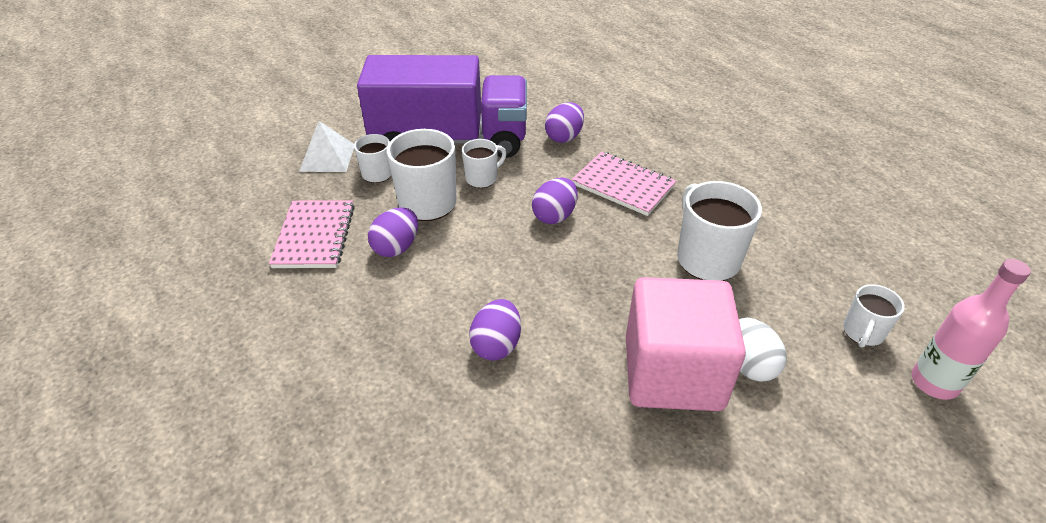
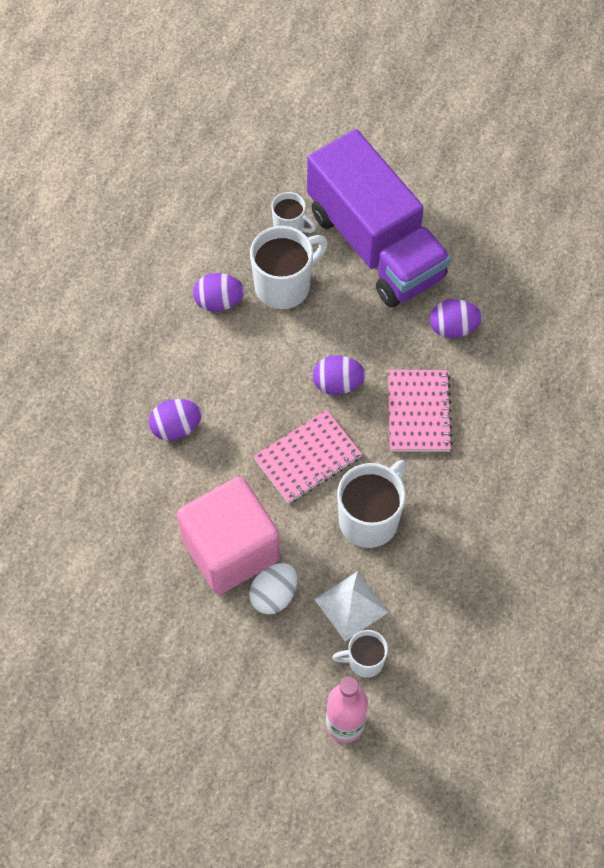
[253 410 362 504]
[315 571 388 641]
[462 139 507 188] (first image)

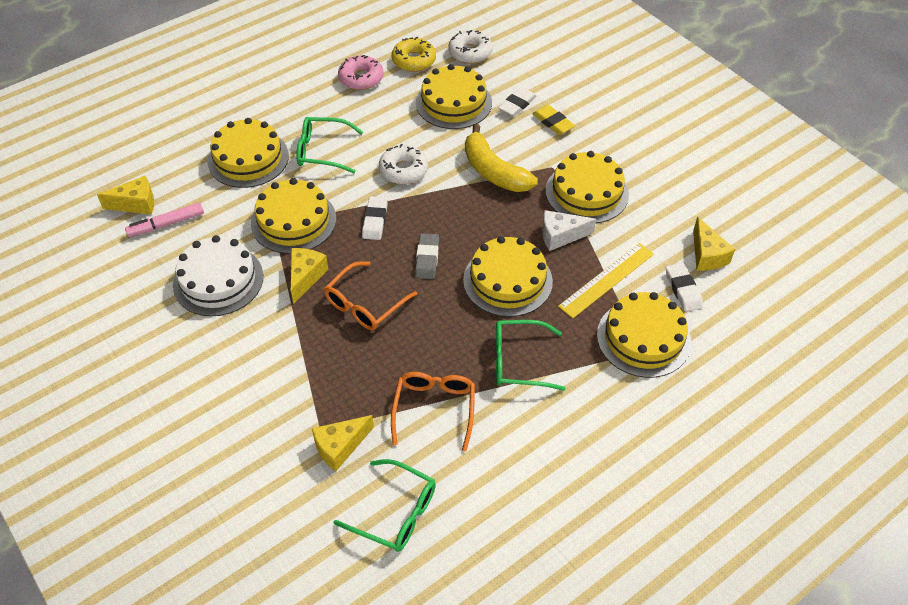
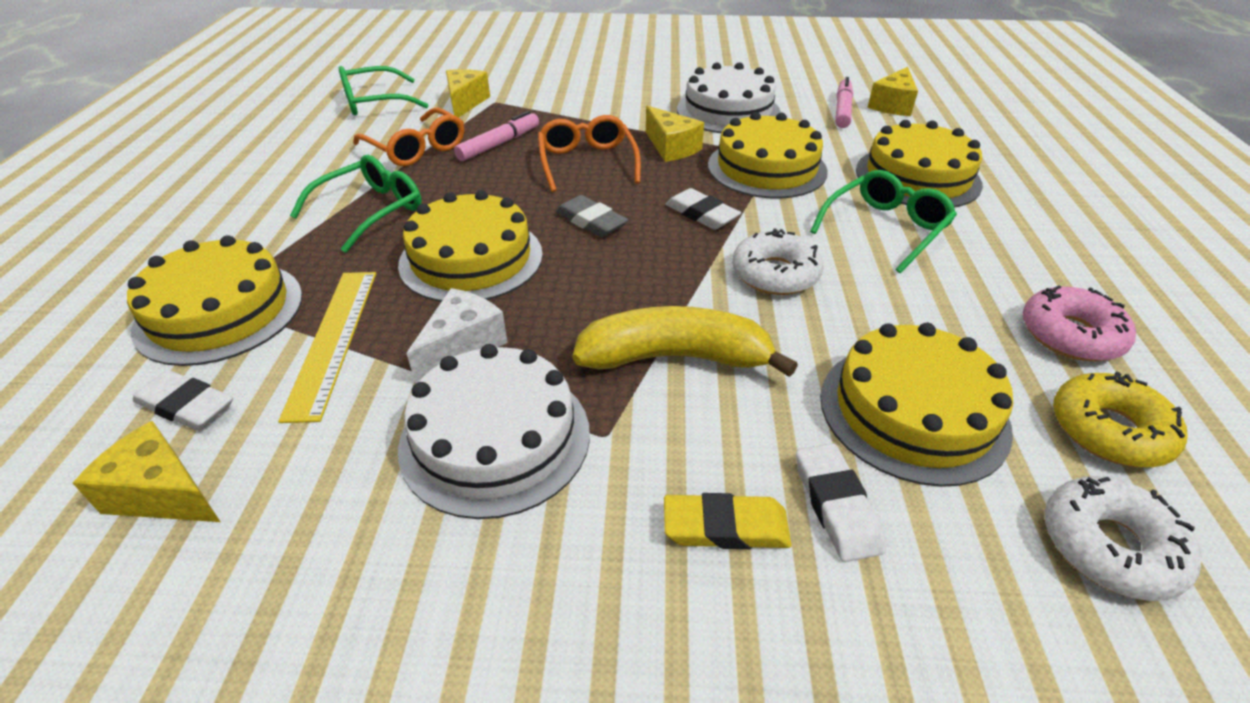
[398 344 590 519]
[454 111 539 161]

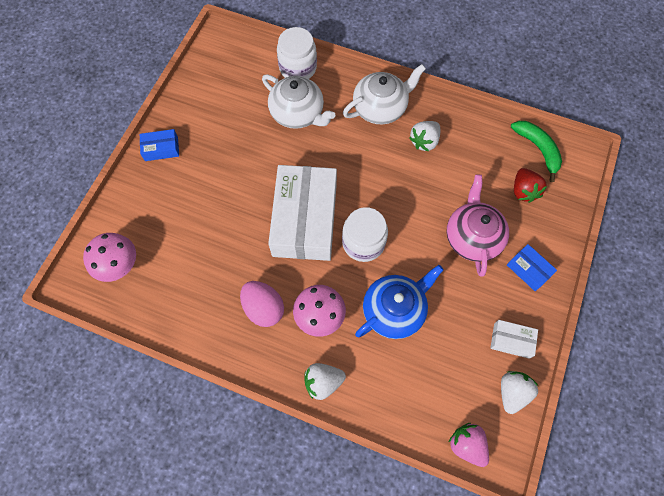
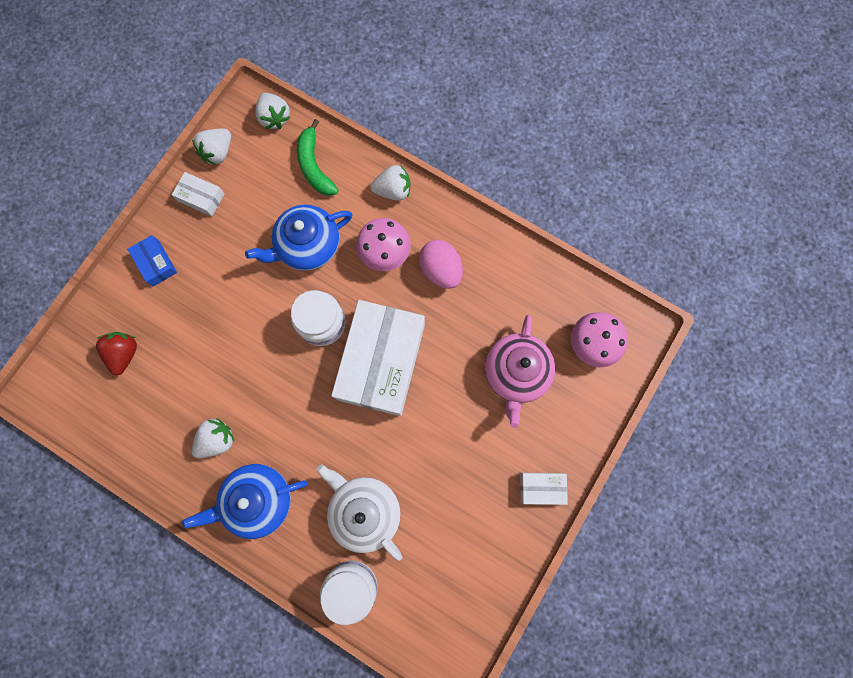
[182 464 308 539]
[255 93 291 129]
[297 119 339 196]
[485 315 555 428]
[520 473 568 505]

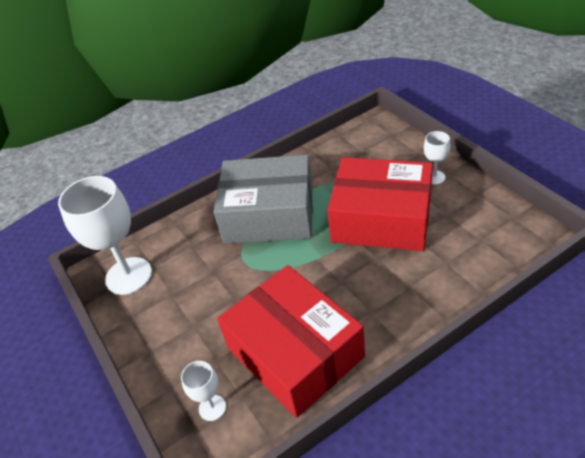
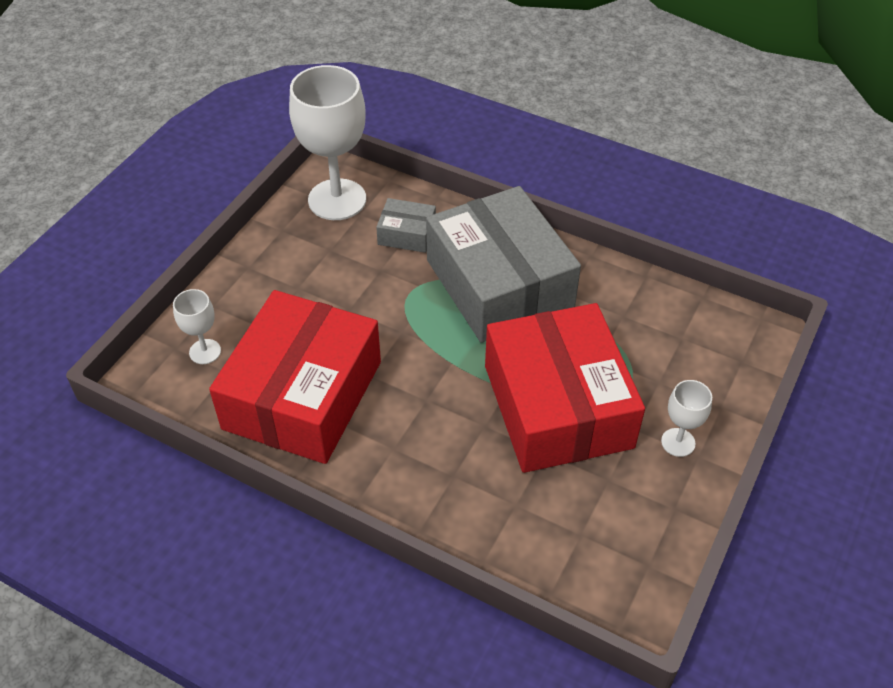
[376 198 436 253]

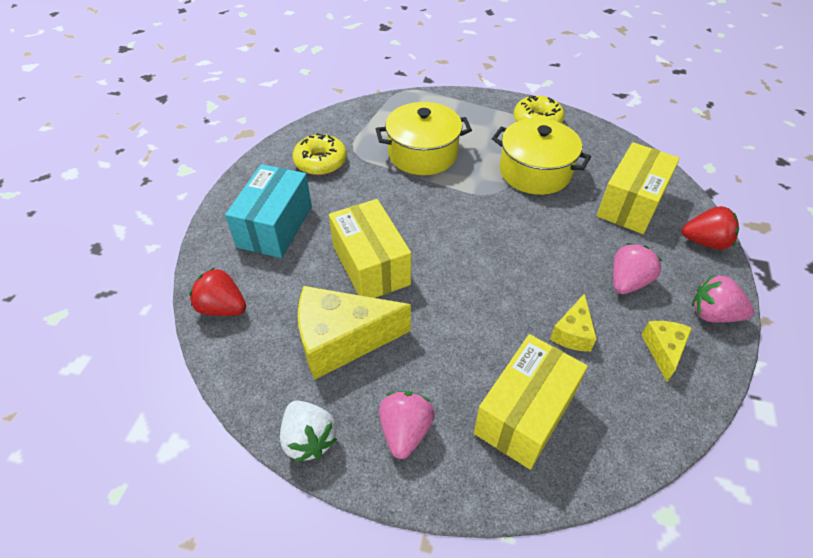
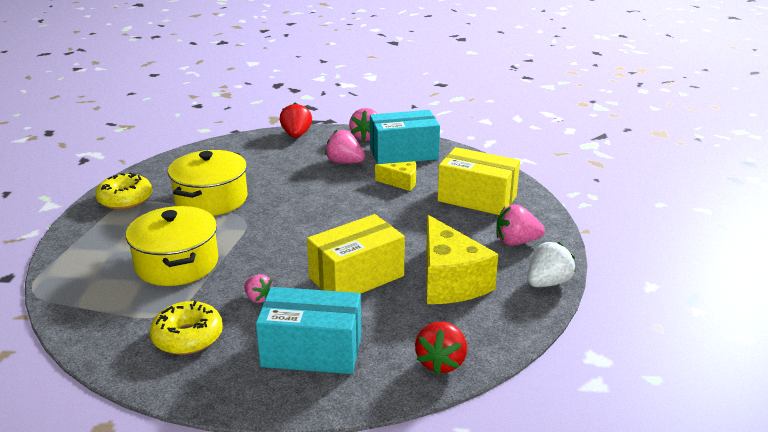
[244 274 273 303]
[370 110 440 164]
[597 142 680 234] (first image)

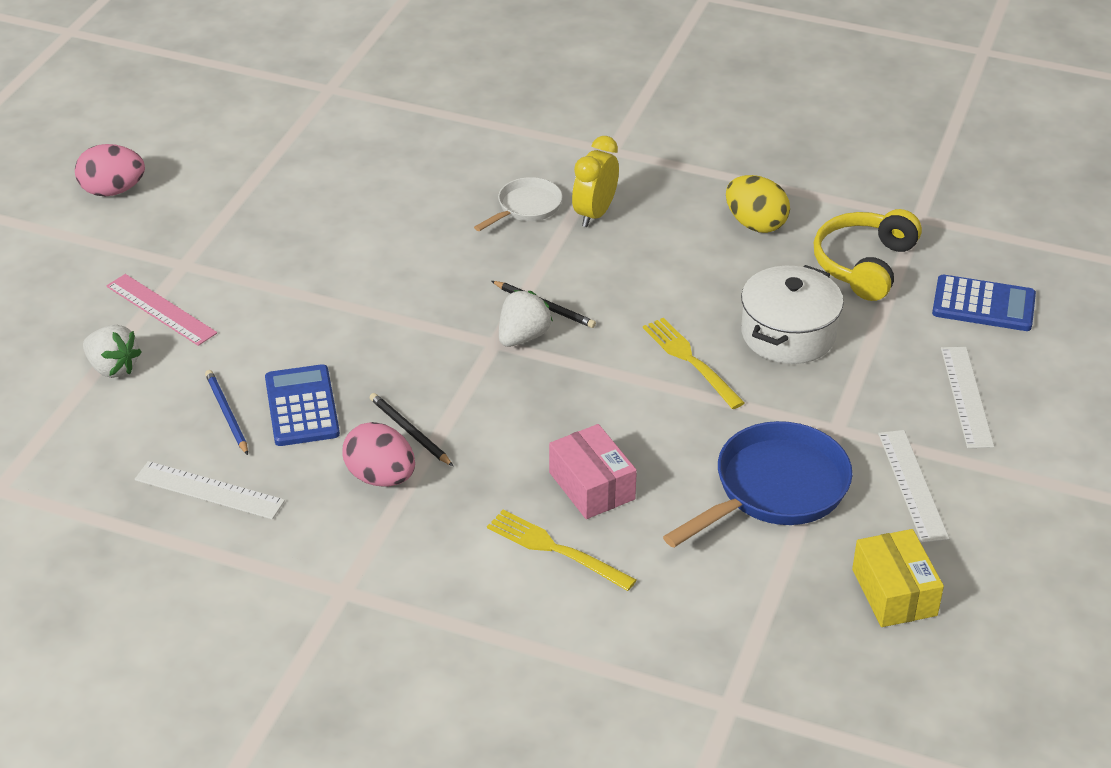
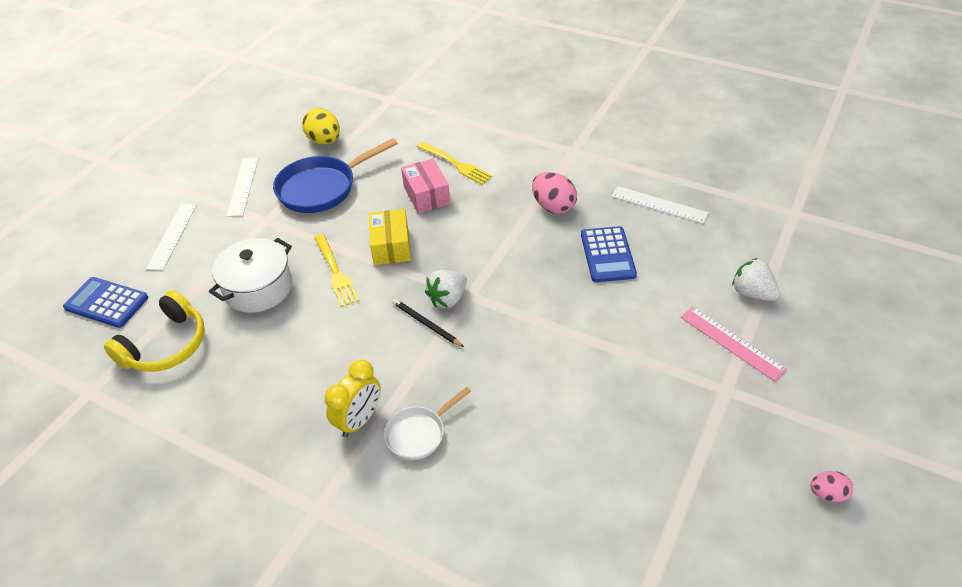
[302 108 340 144]
[369 209 411 265]
[810 471 853 503]
[205 370 248 455] (first image)
[370 393 453 466] (first image)

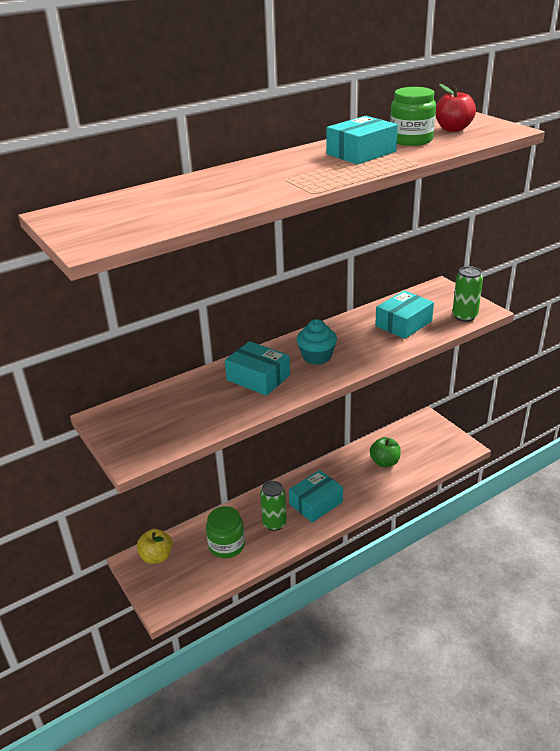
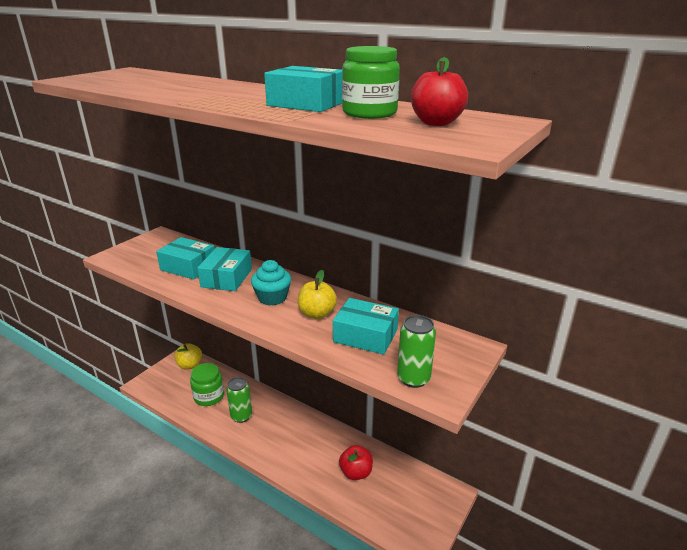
[156 237 215 280]
[298 270 337 319]
[339 445 373 480]

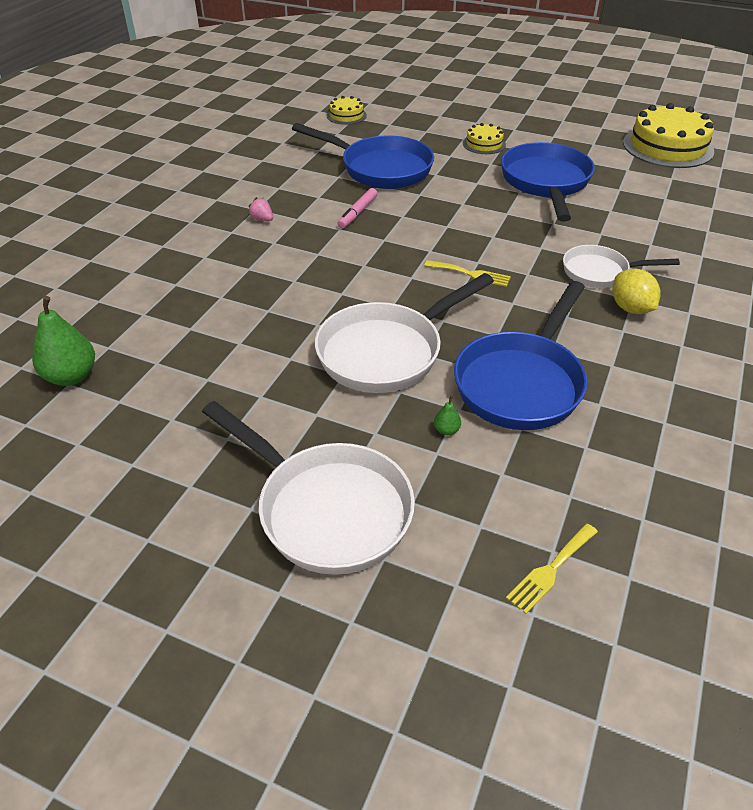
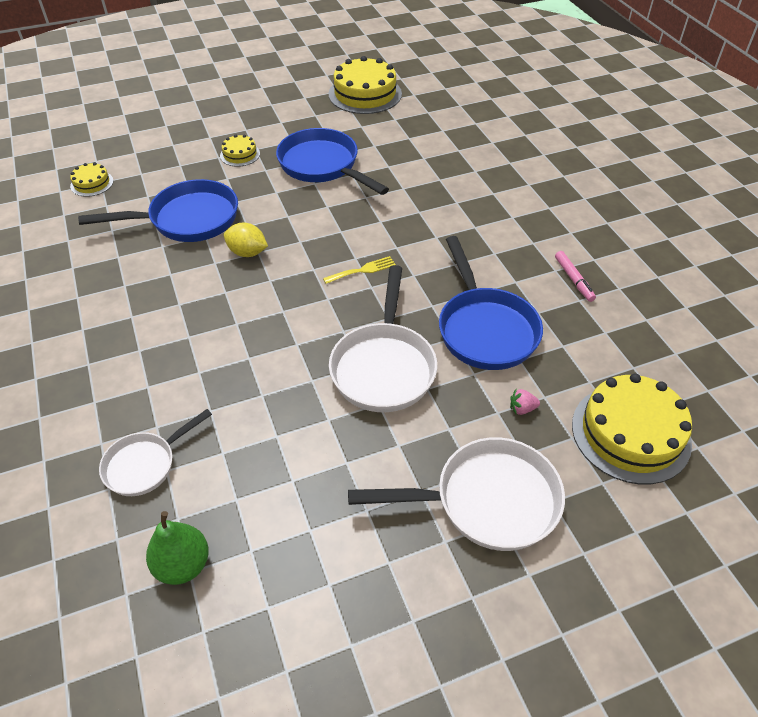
[99 409 212 496]
[224 223 268 257]
[510 389 540 415]
[555 251 596 302]
[572 373 692 484]
[434 396 461 435] (first image)

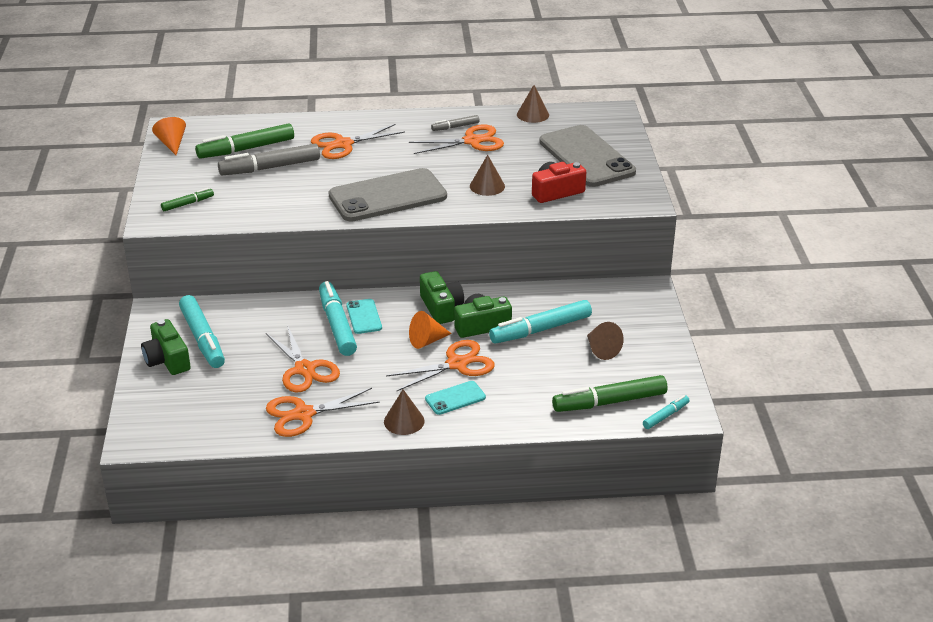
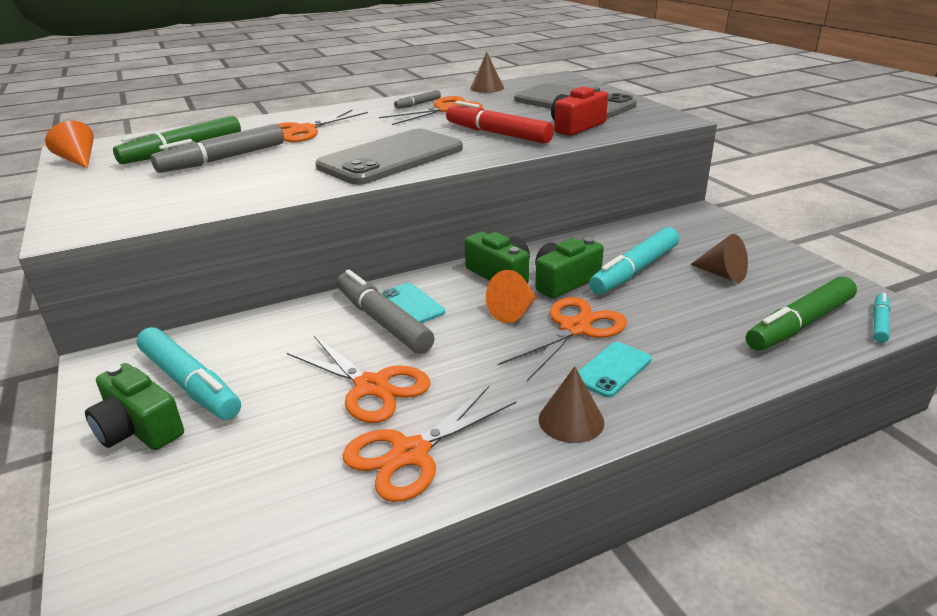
[336 270 434 354]
[446 101 554 144]
[161 188 214 211] (first image)

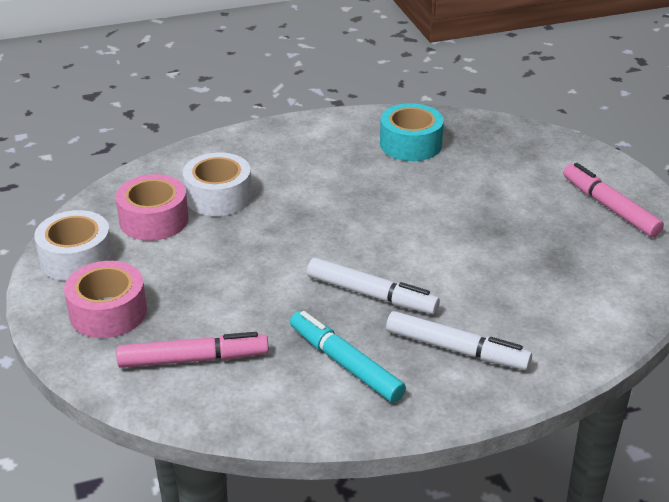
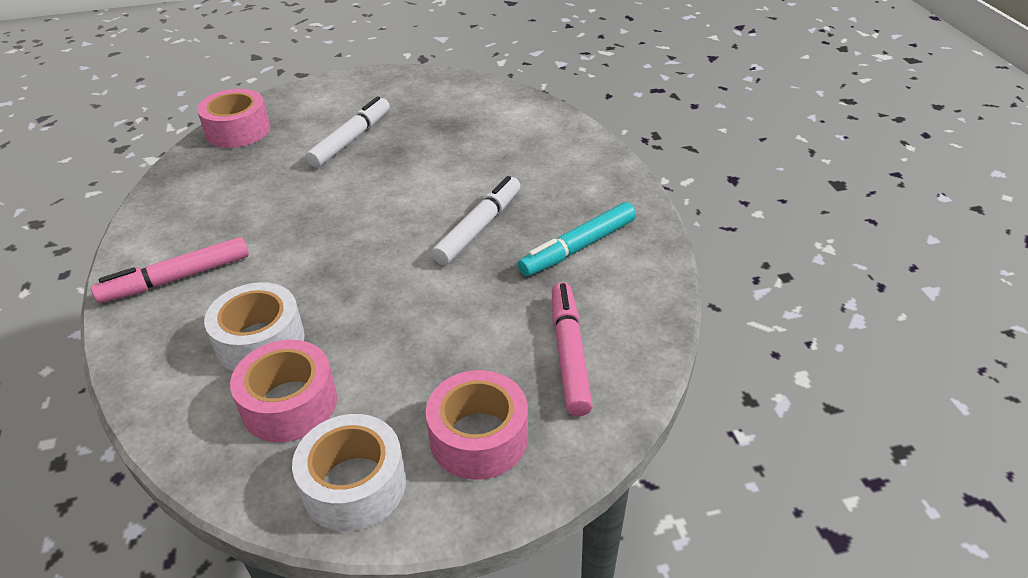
[91 237 249 303]
[197 89 270 148]
[306 96 390 168]
[380 103 444 161] (first image)

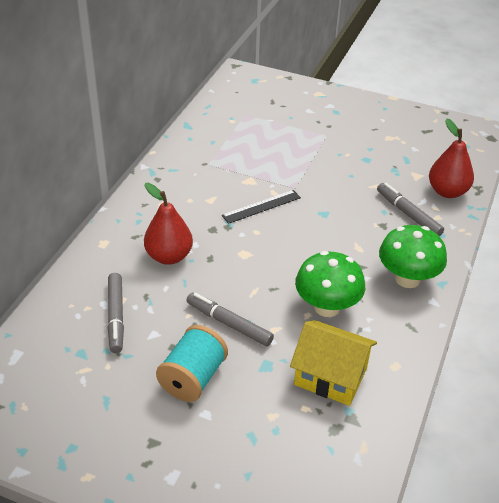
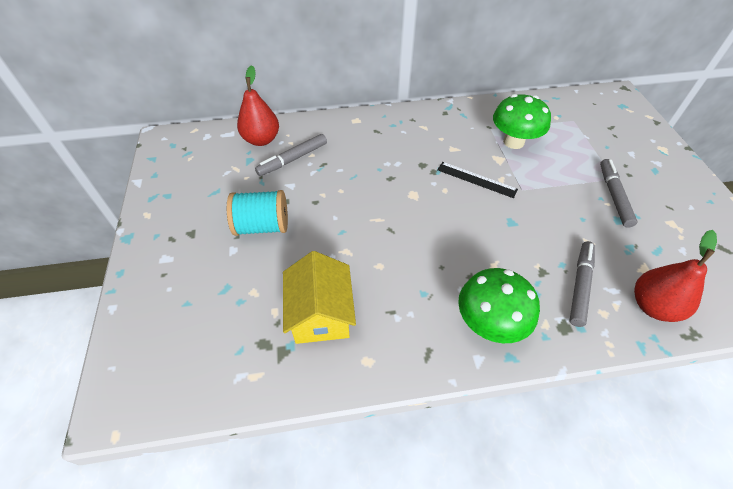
[237 65 279 146]
[493 94 551 149]
[600 159 637 228]

